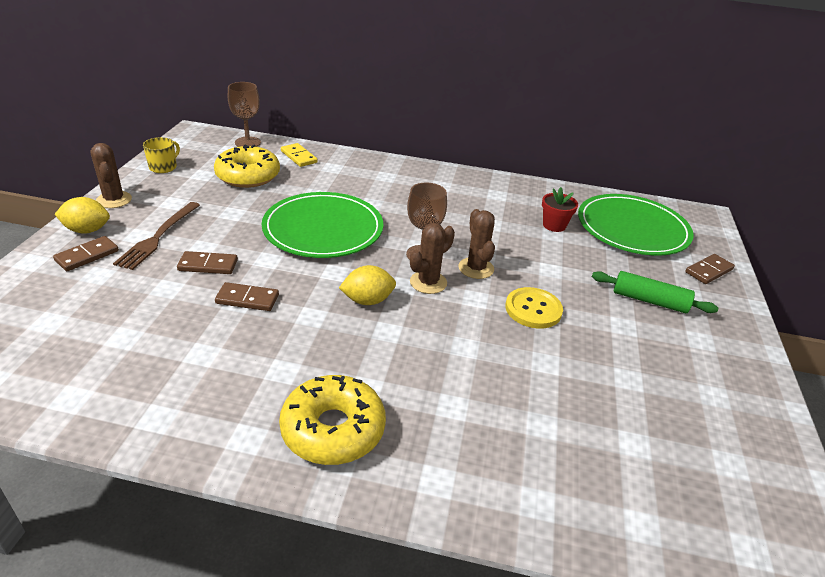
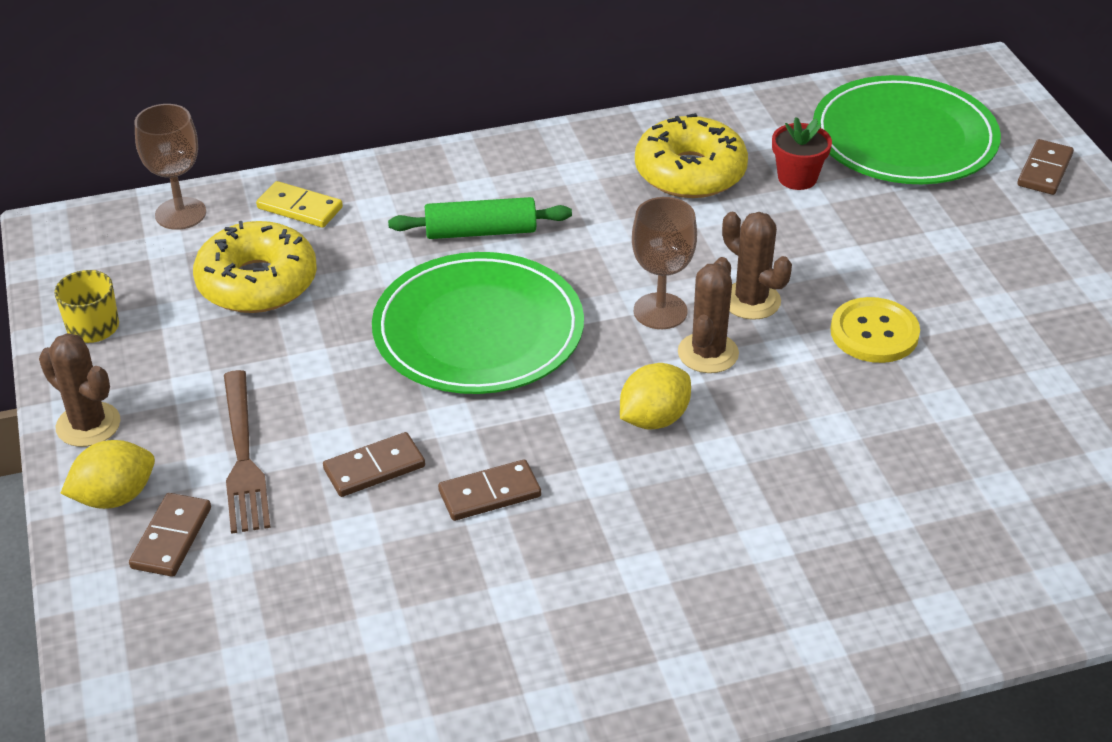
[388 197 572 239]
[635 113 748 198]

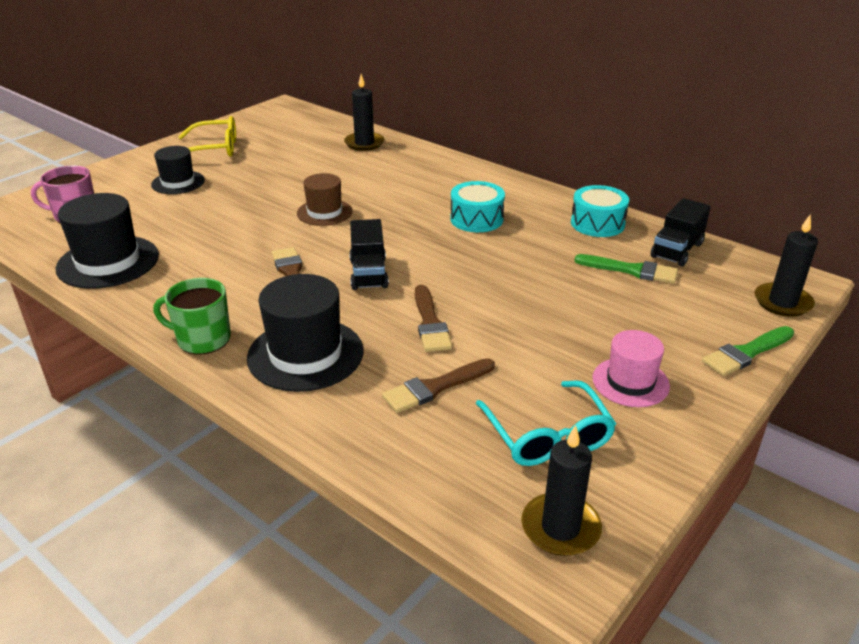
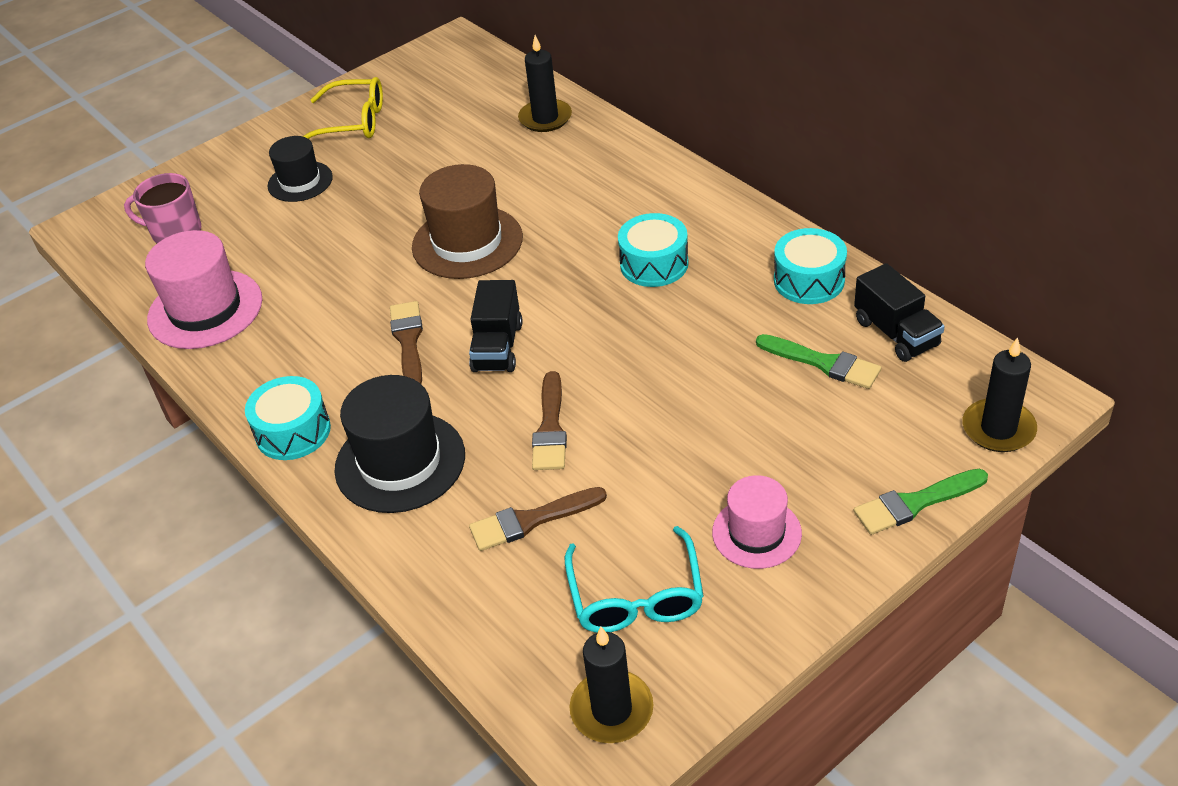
[145 230 263 349]
[245 376 331 460]
[412 164 523 279]
[854 263 945 362]

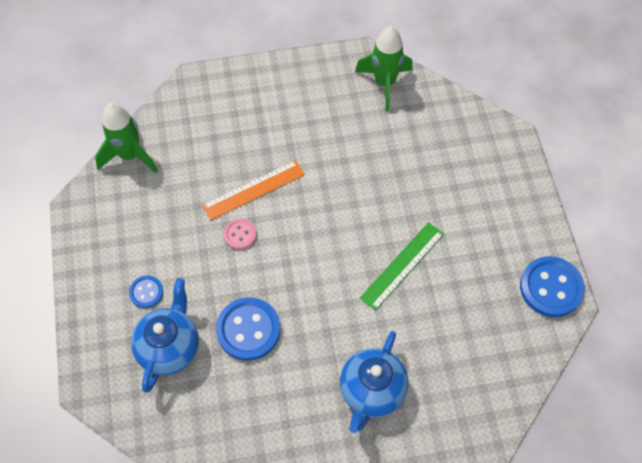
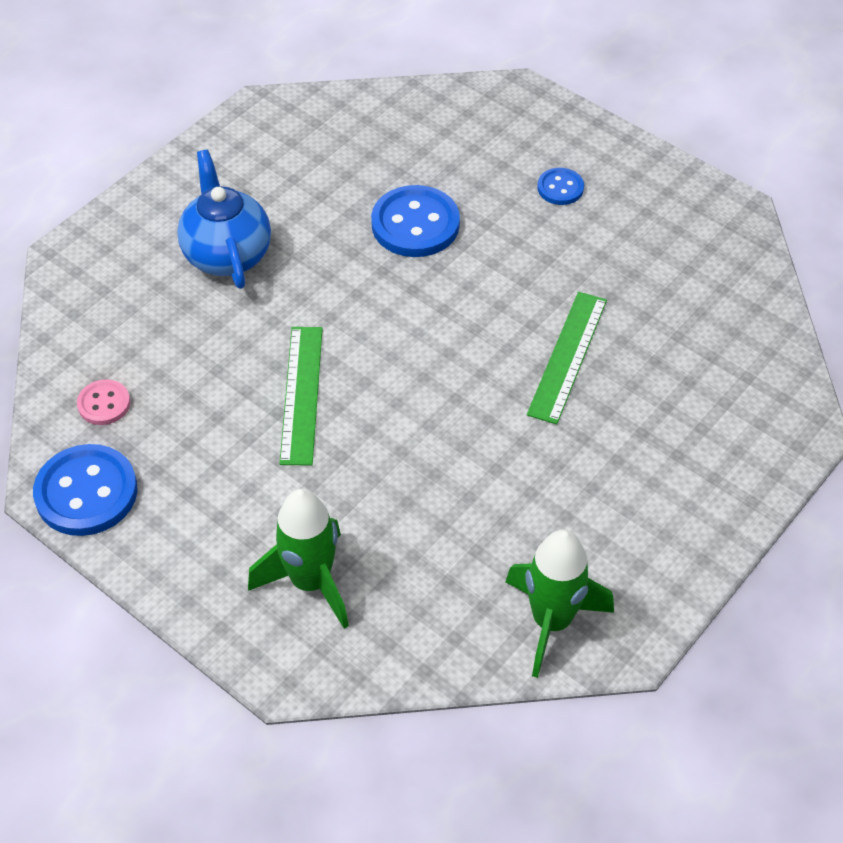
[77 380 130 425]
[248 489 349 629]
[527 292 607 424]
[131 278 199 392] (first image)

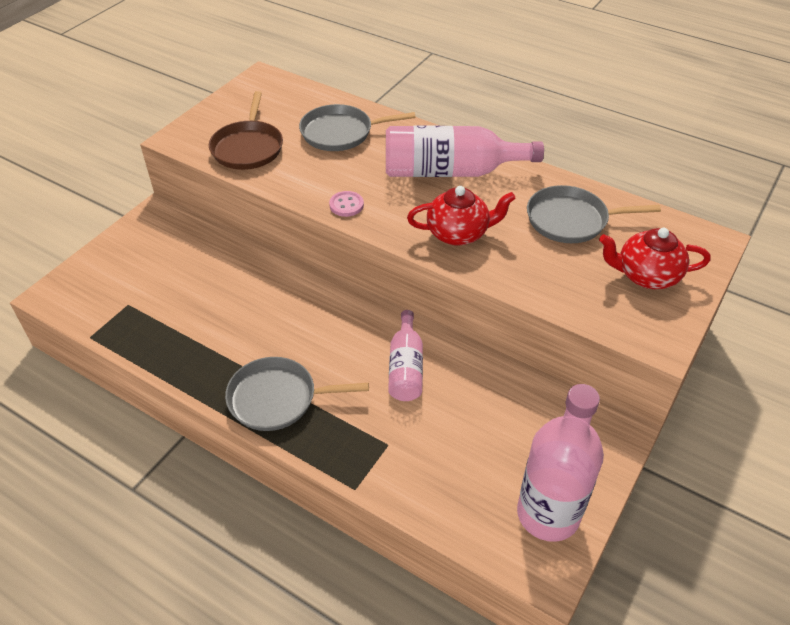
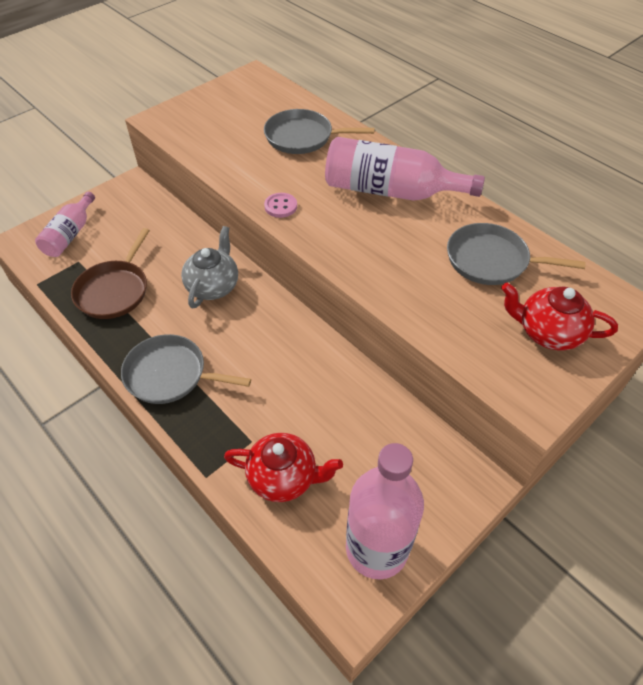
[35 192 95 257]
[71 228 150 319]
[181 226 238 308]
[224 433 343 502]

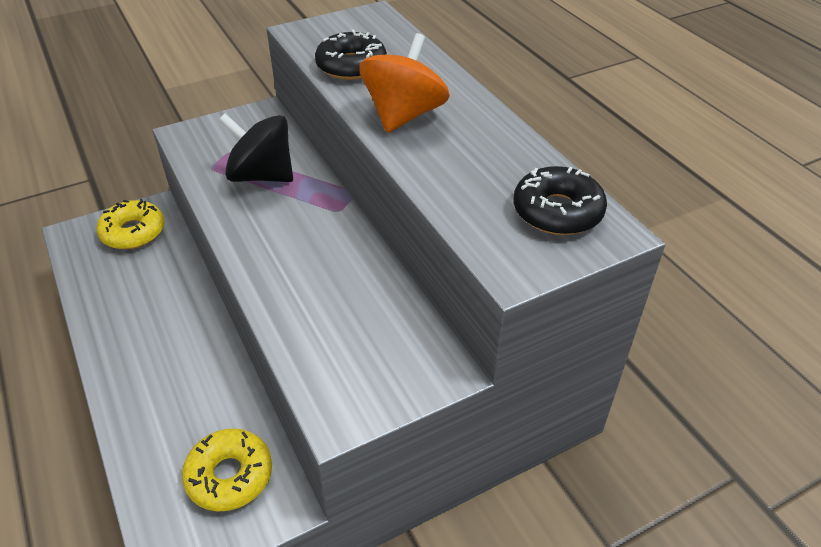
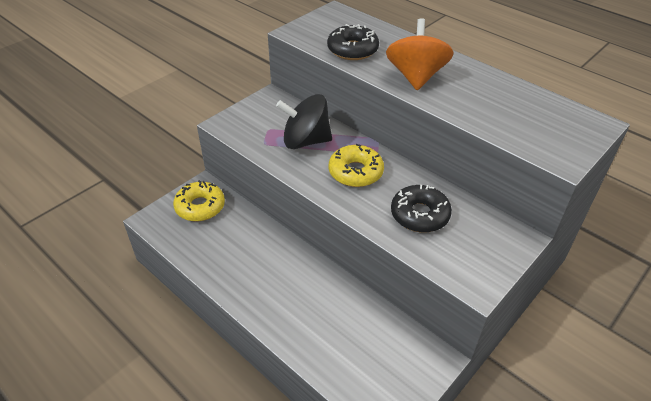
[329 144 384 187]
[391 185 452 233]

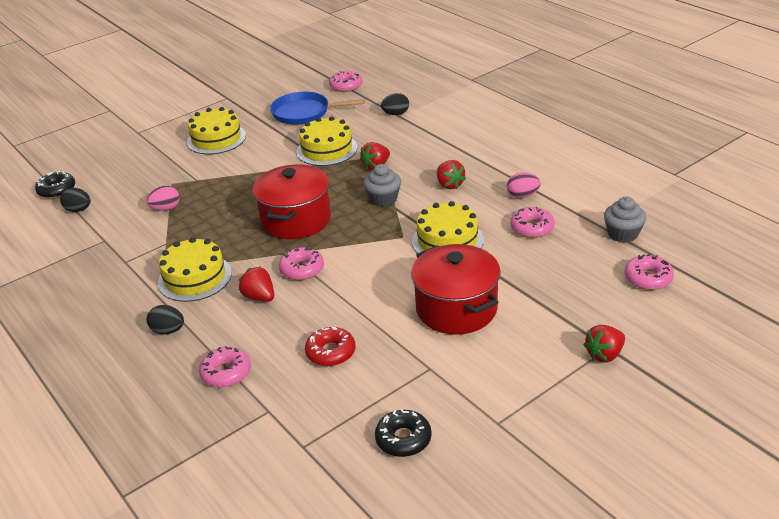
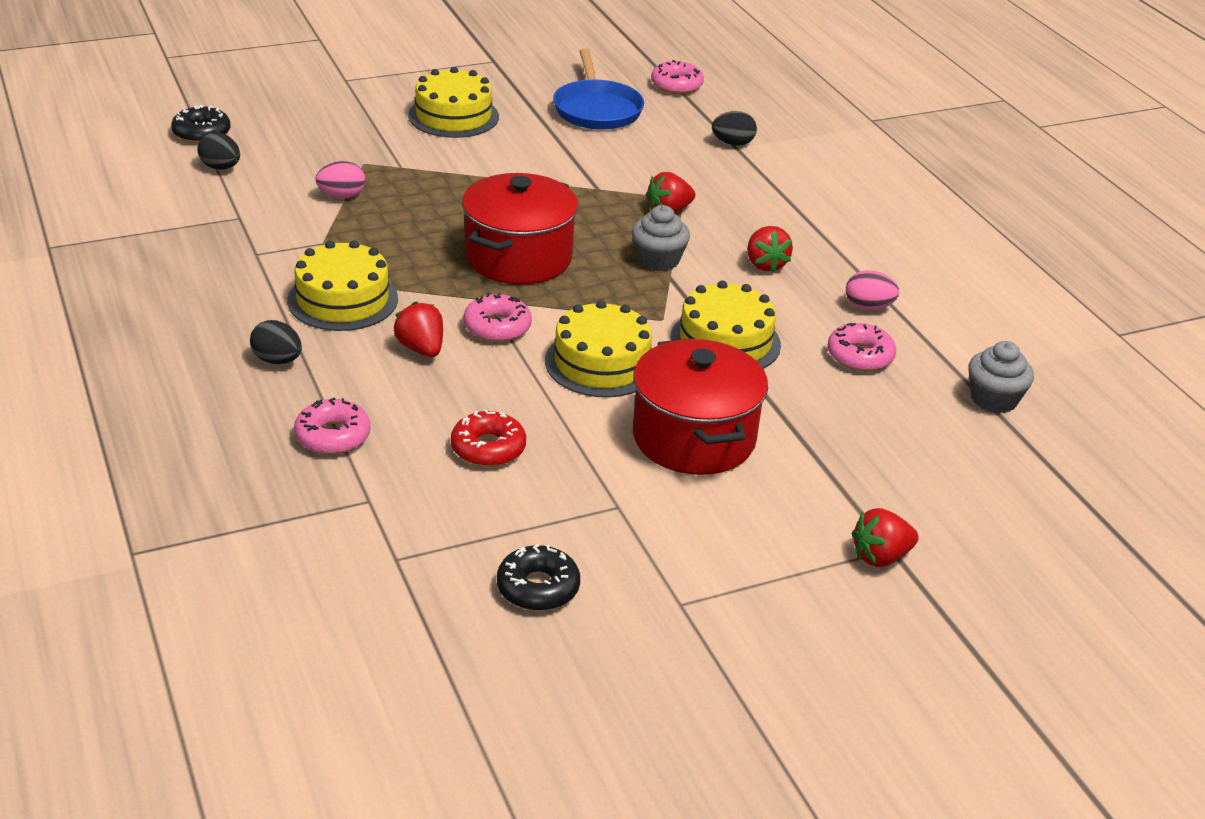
[545 300 652 398]
[553 49 644 130]
[625 254 674 290] (first image)

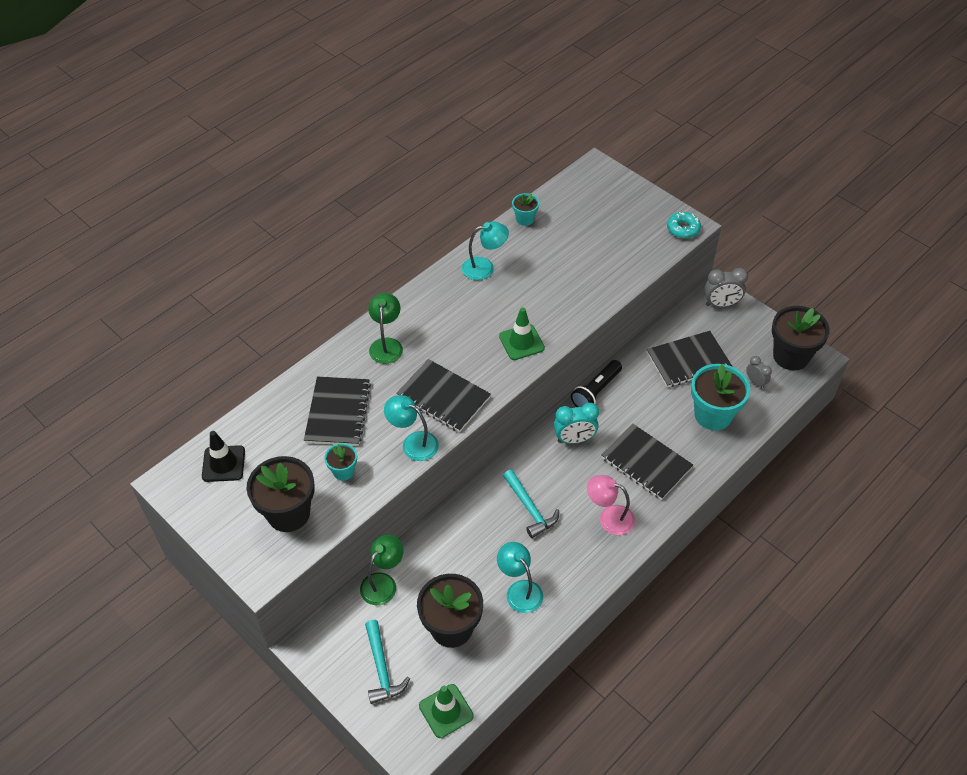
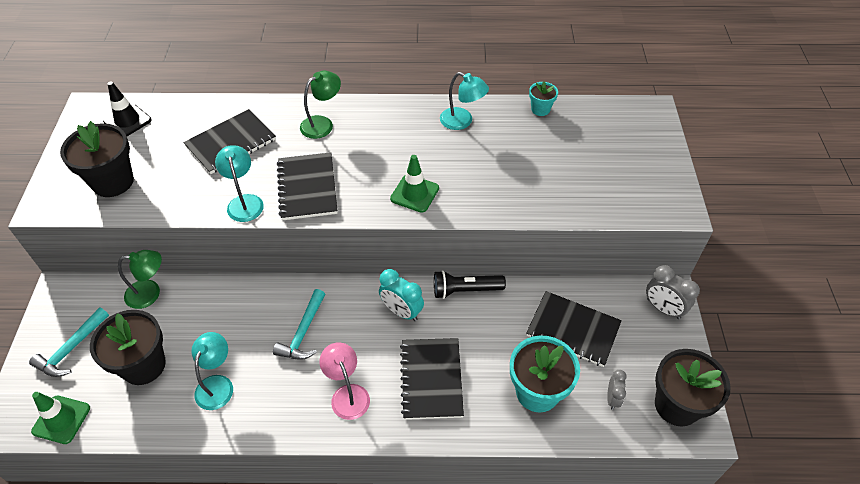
[324 443 357 481] (first image)
[667 212 701 239] (first image)

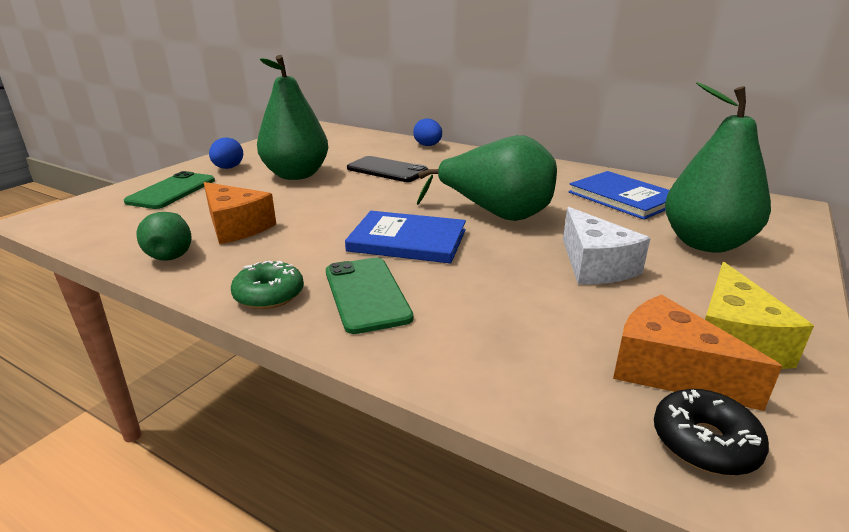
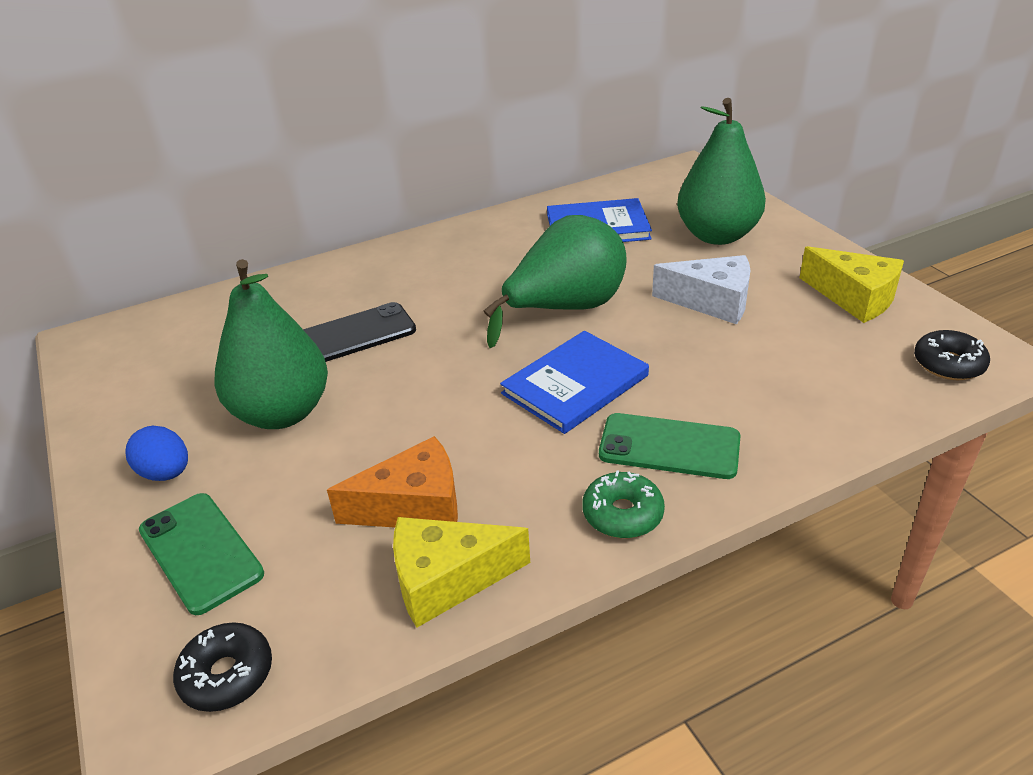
[173 622 272 712]
[393 517 530 628]
[413 118 442 146] (first image)
[613 295 782 411] (first image)

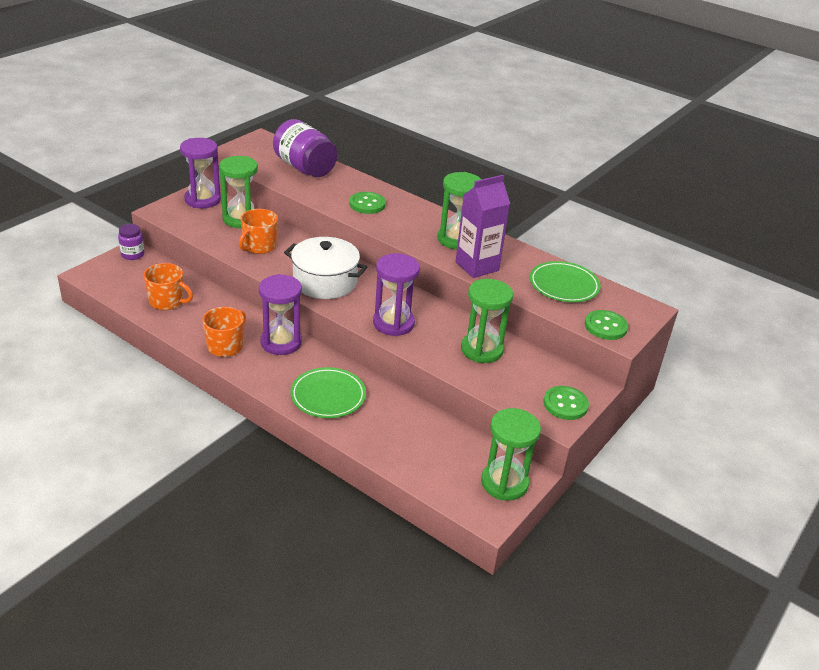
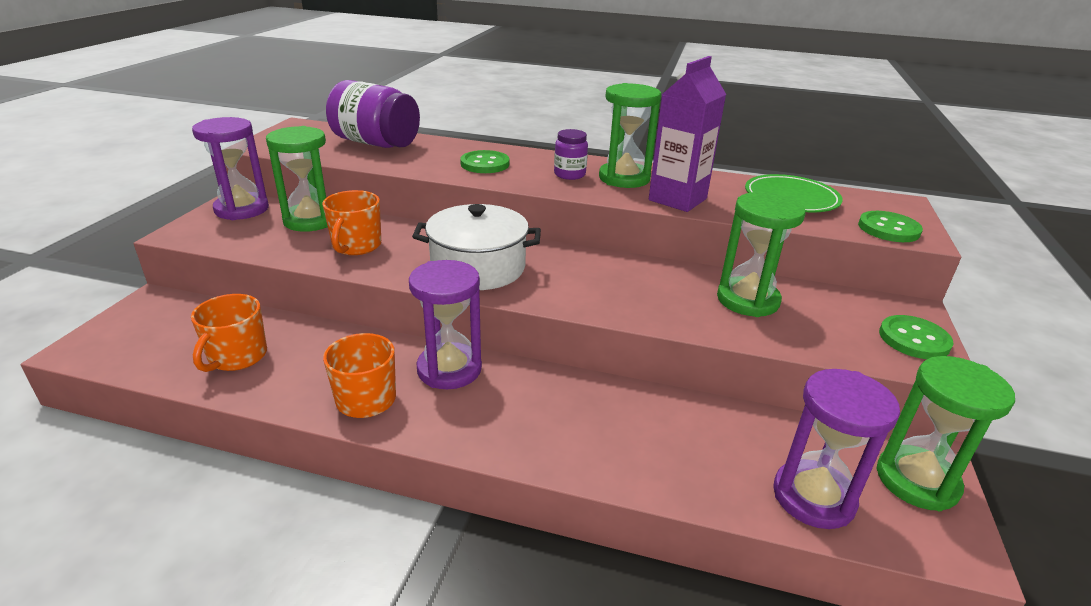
[191 294 267 372]
[554 129 588 180]
[773 369 900 529]
[290 367 366 418] (first image)

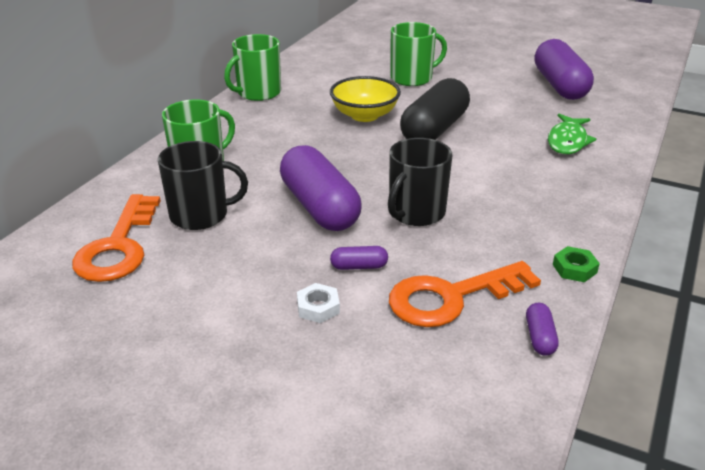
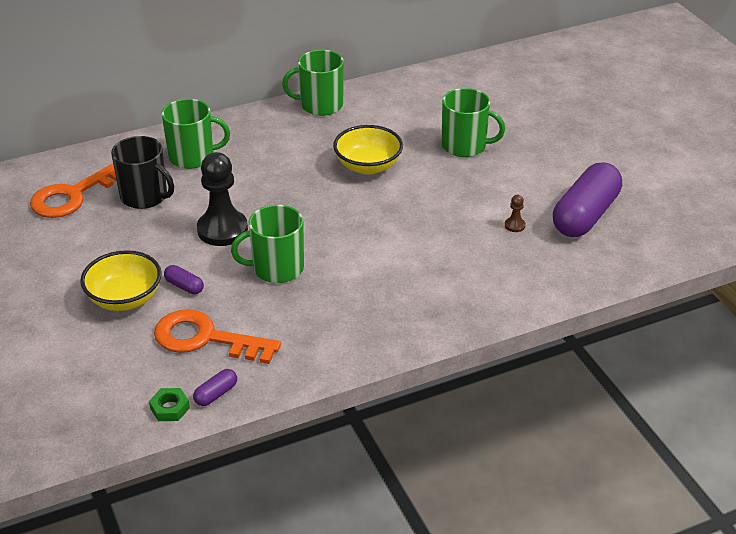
[80 250 162 311]
[149 388 190 421]
[197 152 248 246]
[231 205 304 283]
[505 195 526 232]
[400 78 470 140] (first image)
[548 114 596 155] (first image)

